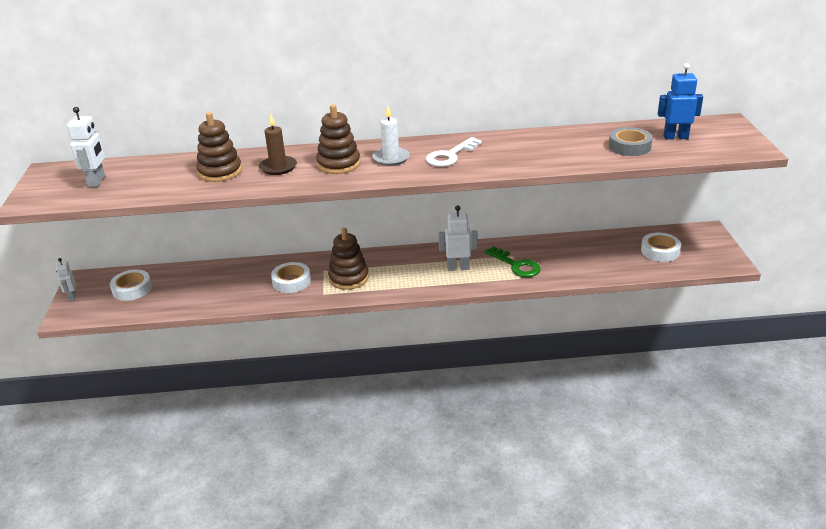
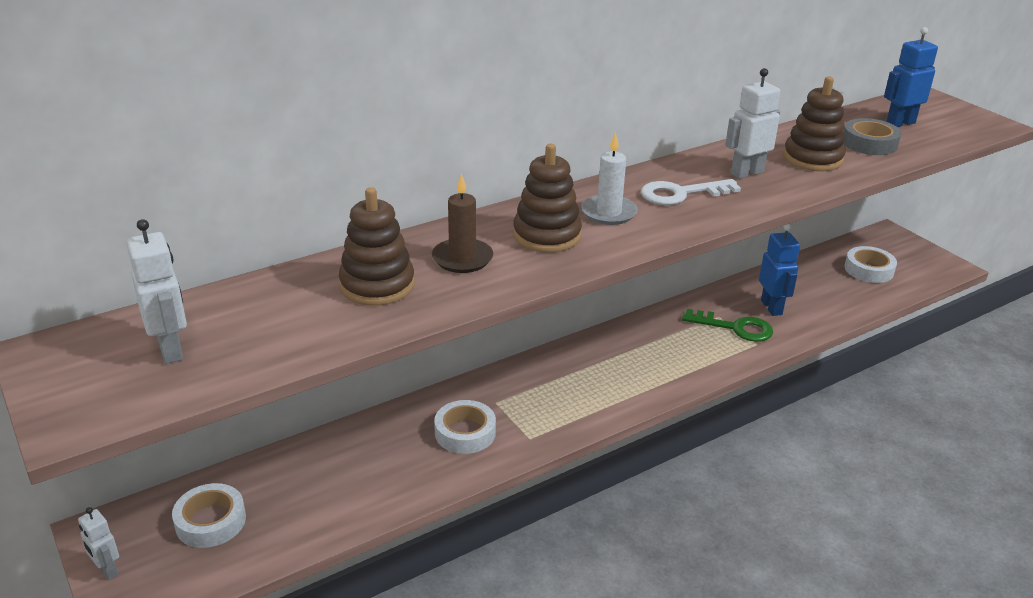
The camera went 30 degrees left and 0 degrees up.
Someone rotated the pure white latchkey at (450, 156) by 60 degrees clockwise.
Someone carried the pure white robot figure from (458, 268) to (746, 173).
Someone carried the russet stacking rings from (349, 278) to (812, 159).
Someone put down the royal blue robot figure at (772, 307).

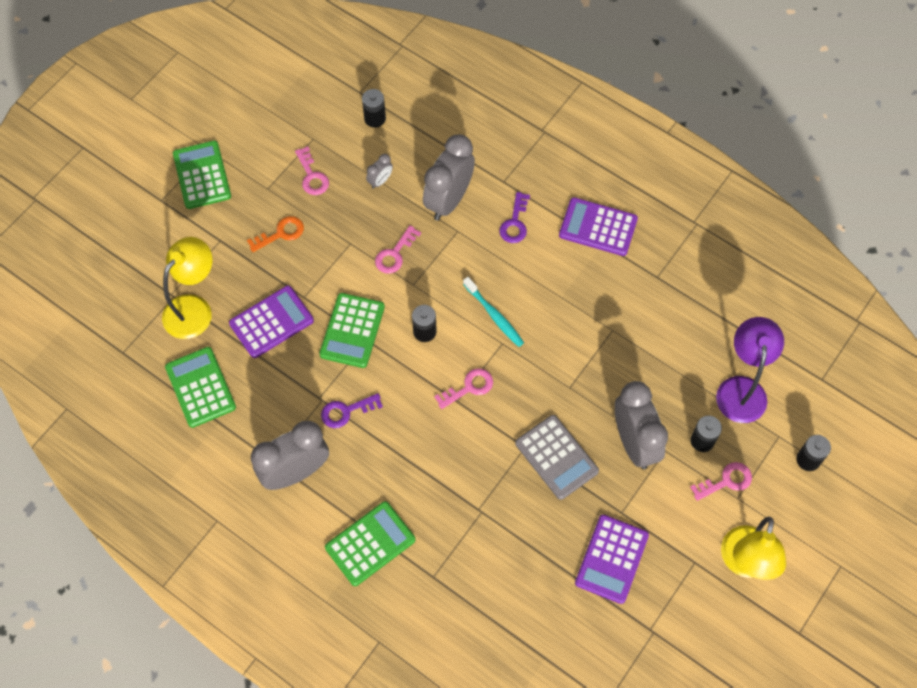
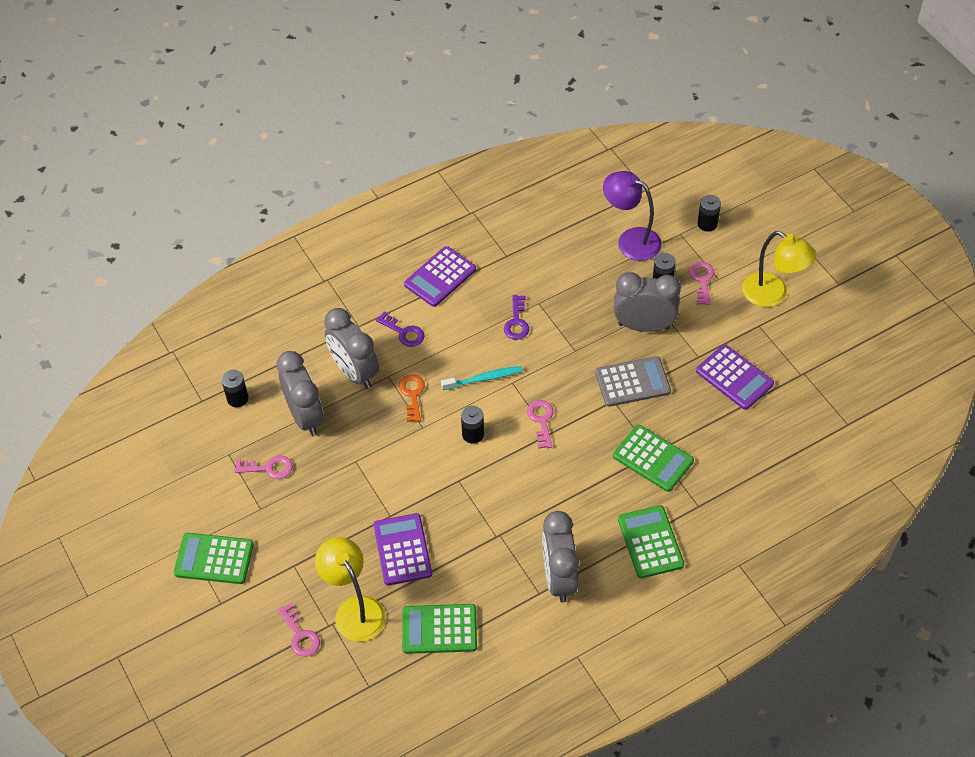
The camera went 65 degrees left and 10 degrees down.
Someone scaled the ash-grey clock at (380, 181) by 2.27.
Someone carried the orange-coloured latchkey from (280, 233) to (412, 395).
Someone carried the rose-pink latchkey from (395, 254) to (300, 635).
Someone carried the emerald pocket calculator from (352, 331) to (653, 459).
Someone carried the purple latchkey from (346, 411) to (516, 322).

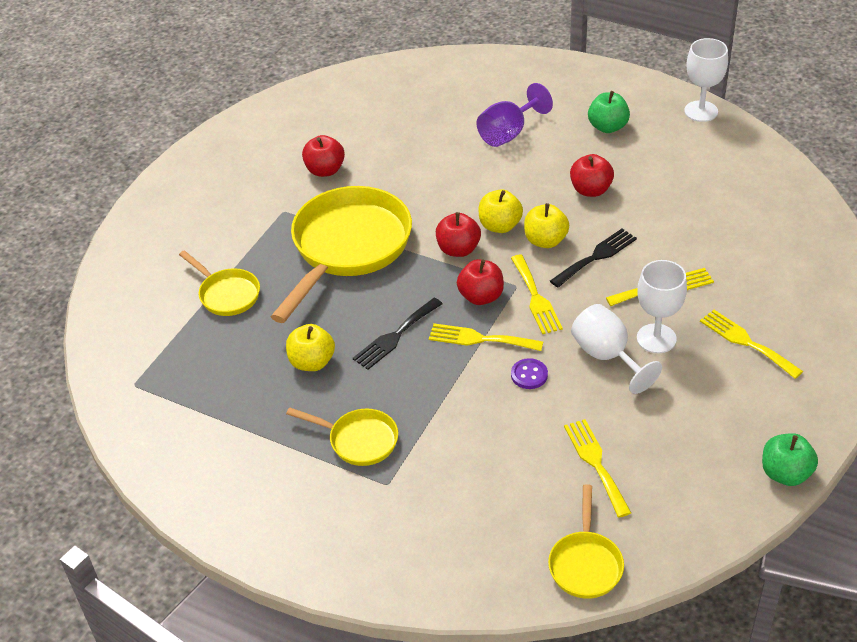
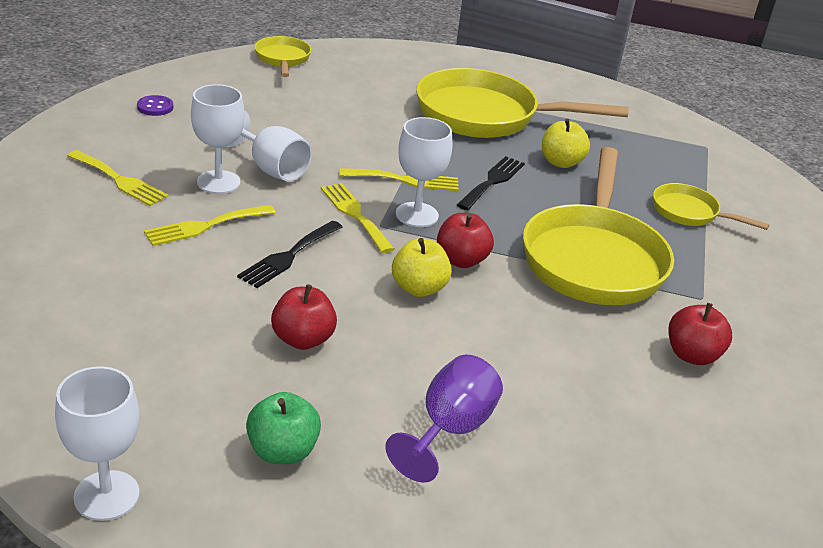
The camera went 160 degrees right and 10 degrees down.
Someone took away the yellow apple fruit at (545, 240).
Someone swapped the scarlet apple fruit at (481, 296) for the pure white chalice at (417, 215).
Someone carried the purple shirt button from (529, 375) to (155, 107).
Someone scaled the yellow pan at (358, 440) by 2.03.
Someone took away the yellow fork at (596, 463).
Someone took away the emerald apple fruit at (785, 473).

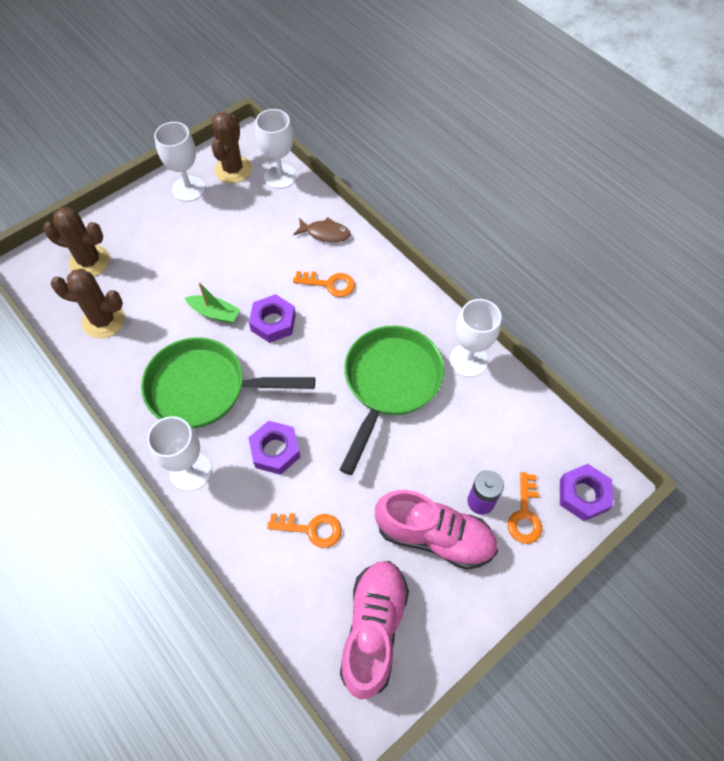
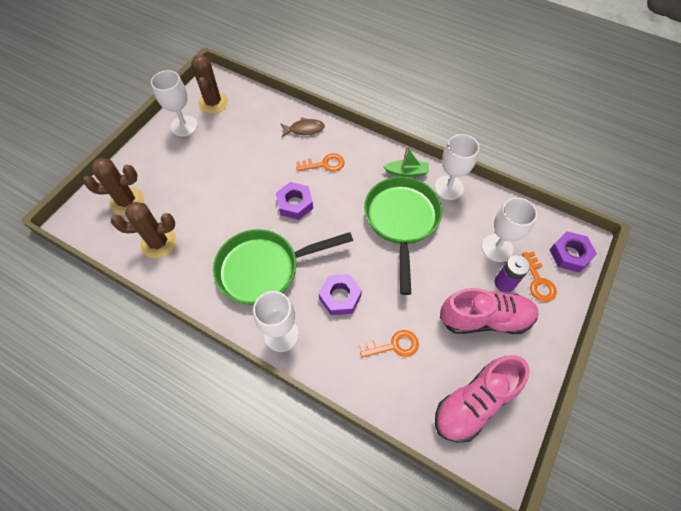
The camera went 20 degrees left and 0 degrees up.
Someone carried the pure white chalice from (280, 176) to (497, 248).
Someone carried the emerald sailboat from (215, 313) to (407, 172).
Someone rotated the rose-pink shoe at (373, 629) by 120 degrees counterclockwise.

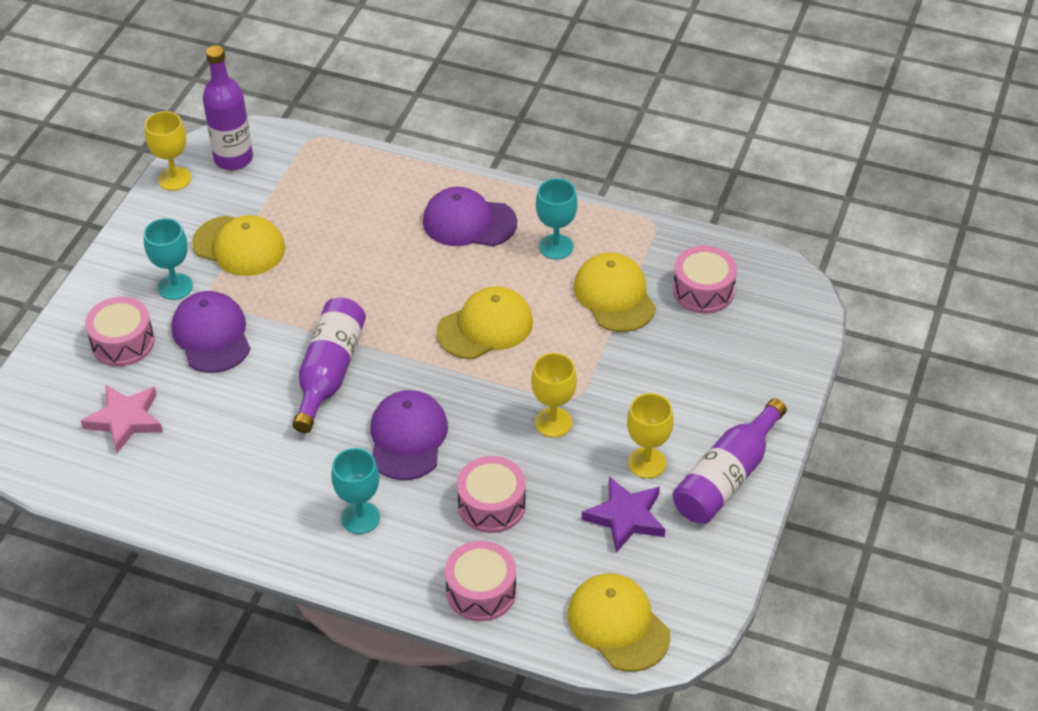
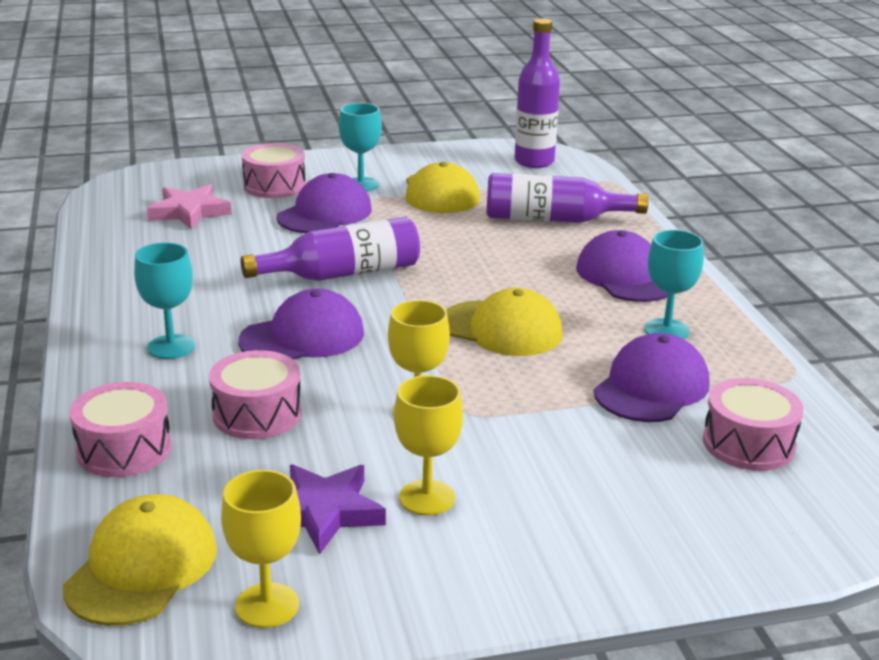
The camera went 55 degrees right and 20 degrees down.
Someone carried the yellow chalice from (174, 179) to (267, 605).
Someone repainted the yellow peaked cap at (614, 296), which became the purple peaked cap at (651, 387).
Someone carried the purple bottle from (726, 477) to (553, 219).

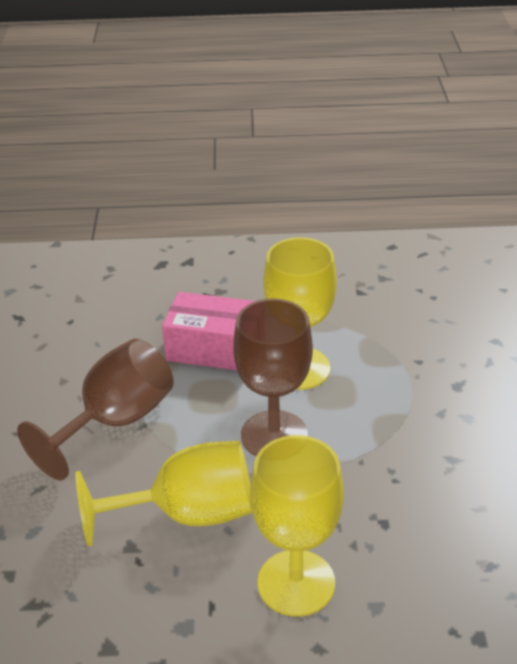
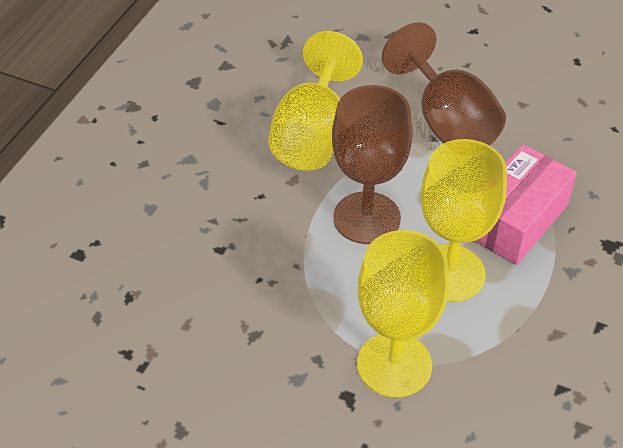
The camera went 115 degrees right and 10 degrees up.
Someone carried the yellow chalice from (296, 583) to (394, 364).

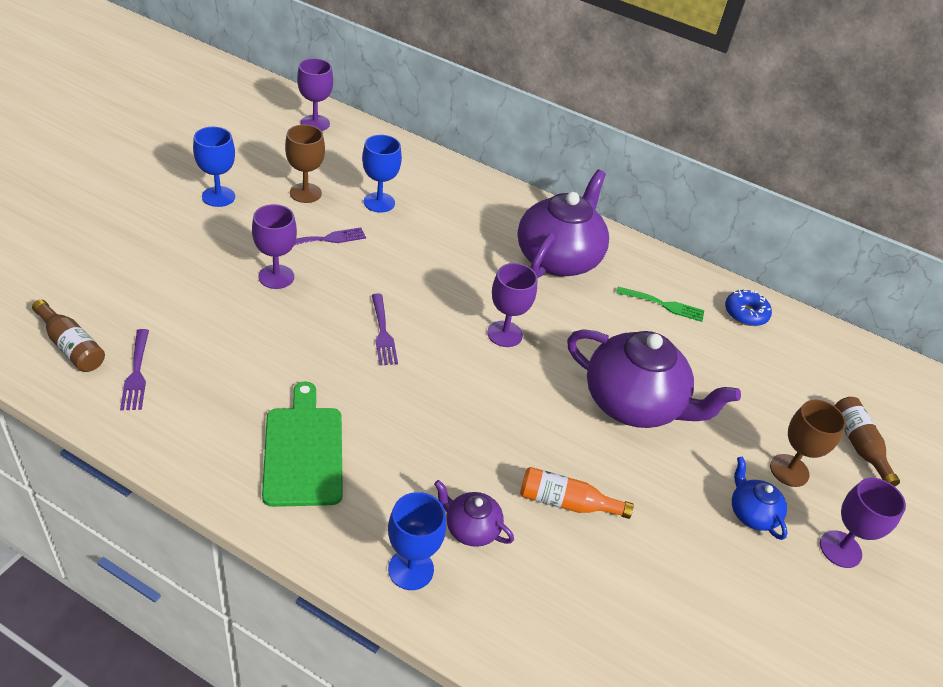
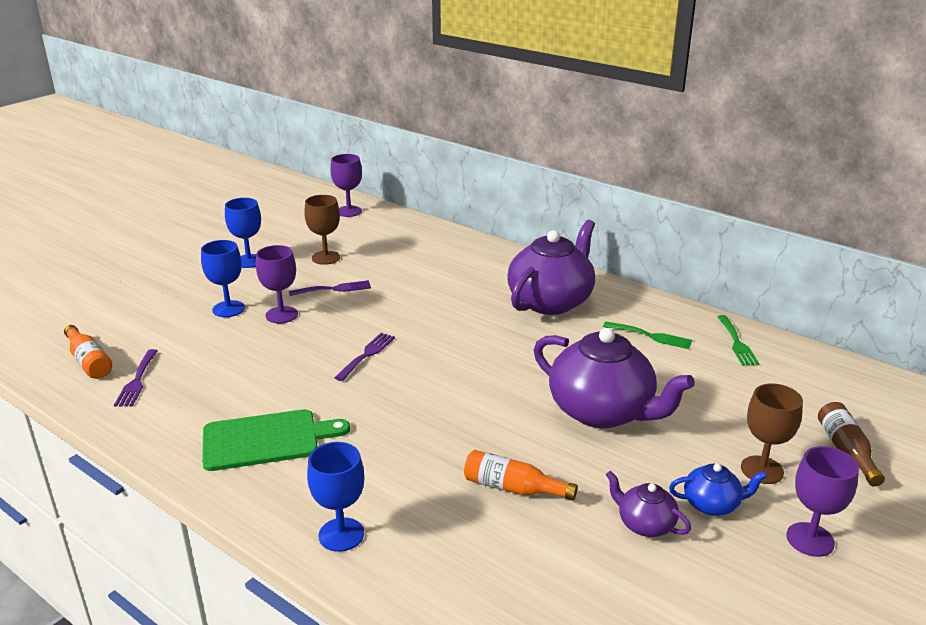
The camera went 15 degrees right and 15 degrees down.
Someone carried the royal blue chalice from (379, 202) to (228, 309).
Someone took away the purple chalice at (504, 334).
Someone swapped the royal blue donut at (745, 313) for the emerald fork at (737, 343).
Someone rotated the purple fork at (383, 333) by 150 degrees counterclockwise.
Someone repainted the russet bottle at (71, 346), which became the orange-coloured bottle at (89, 361).
Someone rotated the emerald cutting board at (303, 451) by 75 degrees clockwise.
Someone rotated the royal blue tea pot at (751, 513) by 105 degrees clockwise.
Someone carried the purple tea pot from (471, 528) to (645, 524).

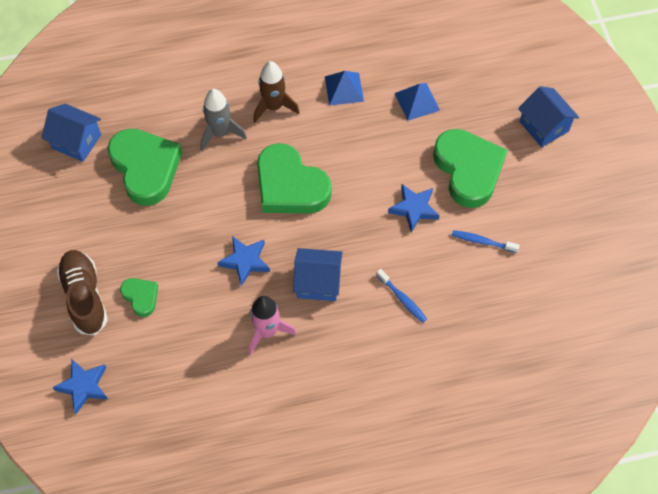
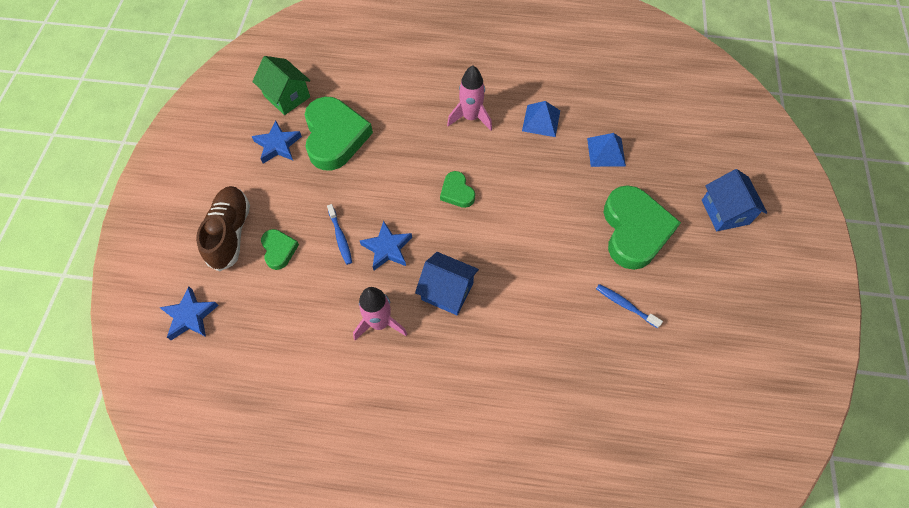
The camera went 20 degrees right and 0 degrees up.
Someone repainted the russet spaceship at (274, 106), which became the rose-pink spaceship at (470, 117).
Someone took away the ash-grey spaceship at (220, 133).
Someone repainted the royal blue house at (76, 141), which became the emerald house at (287, 96).
Someone scaled the emerald heart shape at (290, 186) by 0.49.
Someone carried the royal blue star from (414, 209) to (278, 145).
Someone carried the royal blue toothbrush from (402, 299) to (340, 238).

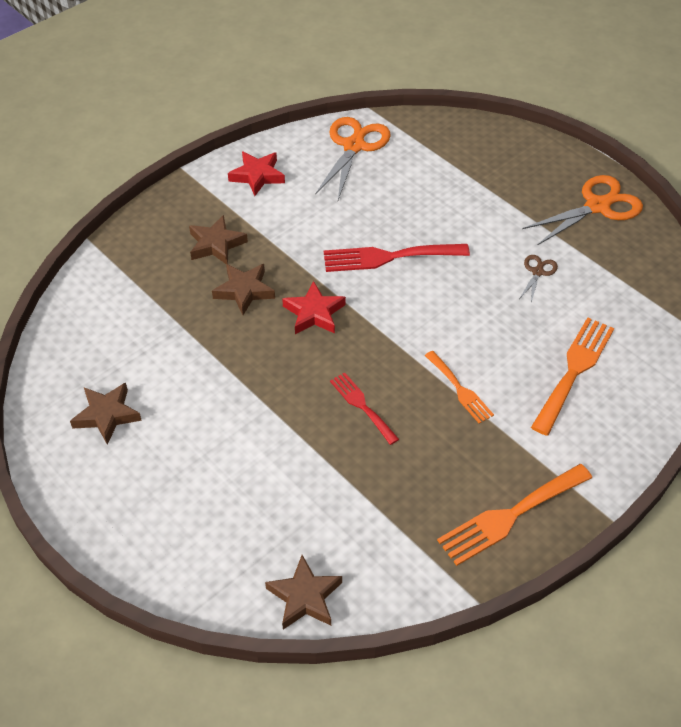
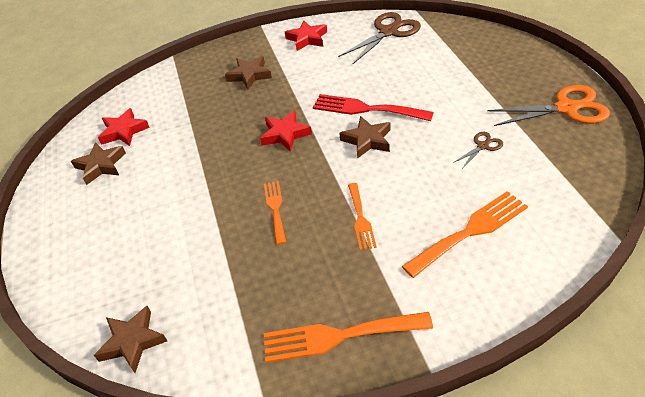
The camera went 30 degrees right and 5 degrees down.
Someone repainted the orange-coloured scissors at (354, 146), which became the russet scissors at (388, 32).
Someone carried the russet star from (244, 291) to (367, 140).
Someone repainted the scarlet fork at (362, 405), which became the orange-coloured fork at (275, 209).
Someone put down the scarlet star at (124, 131).

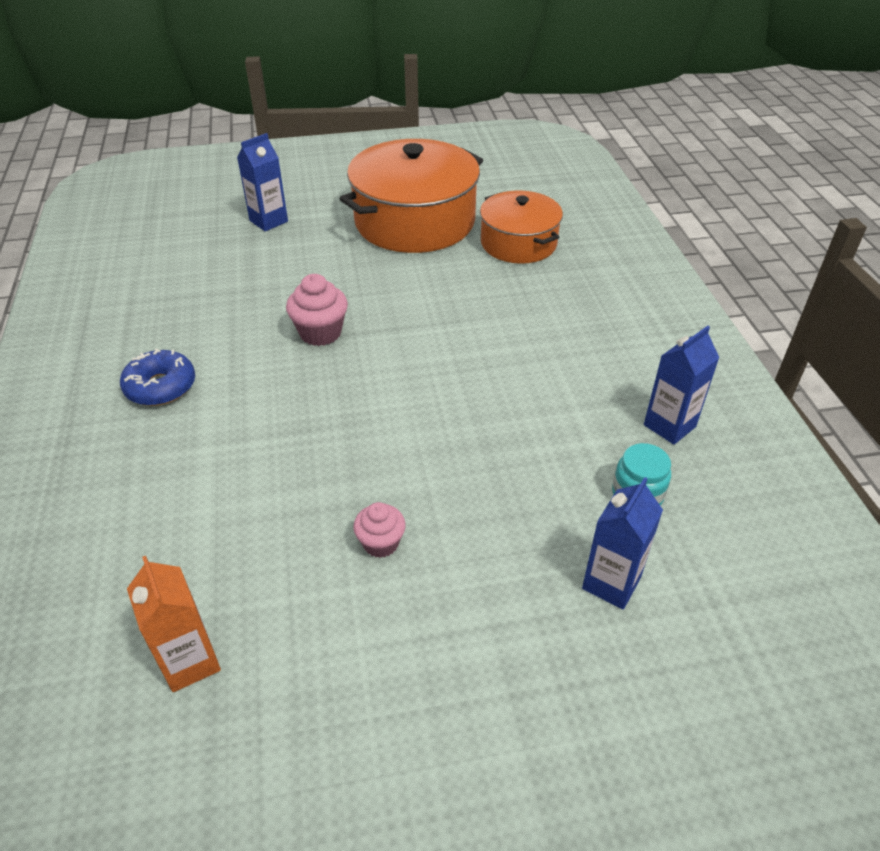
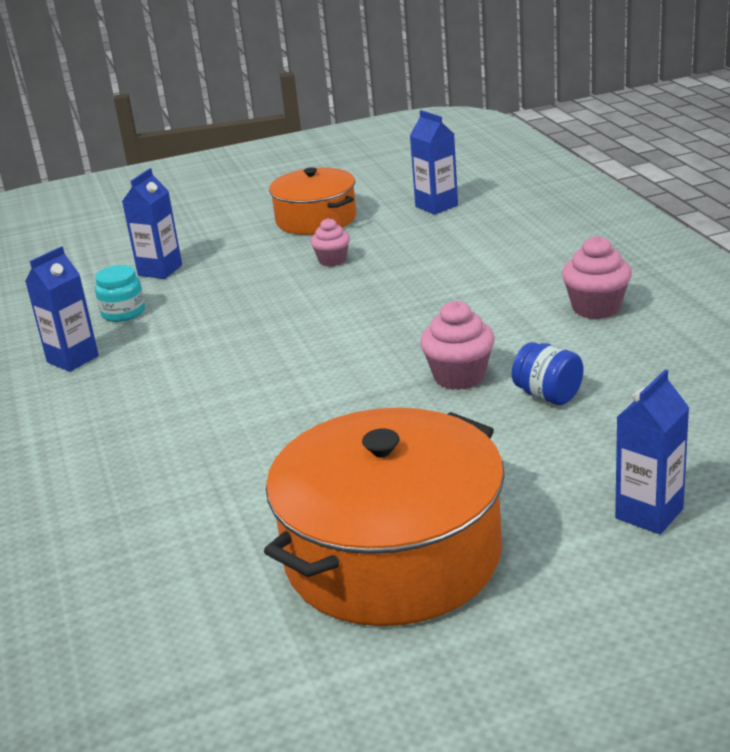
The camera went 175 degrees right and 15 degrees down.
Someone carried the orange-coloured pot from (518, 243) to (316, 219).
Someone swapped the royal blue donut at (161, 387) for the rose-pink muffin at (596, 308).
Someone repainted the orange-coloured juice carton at (190, 662), which became the royal blue juice carton at (436, 206).
Someone put down the royal blue jam jar at (548, 395).

